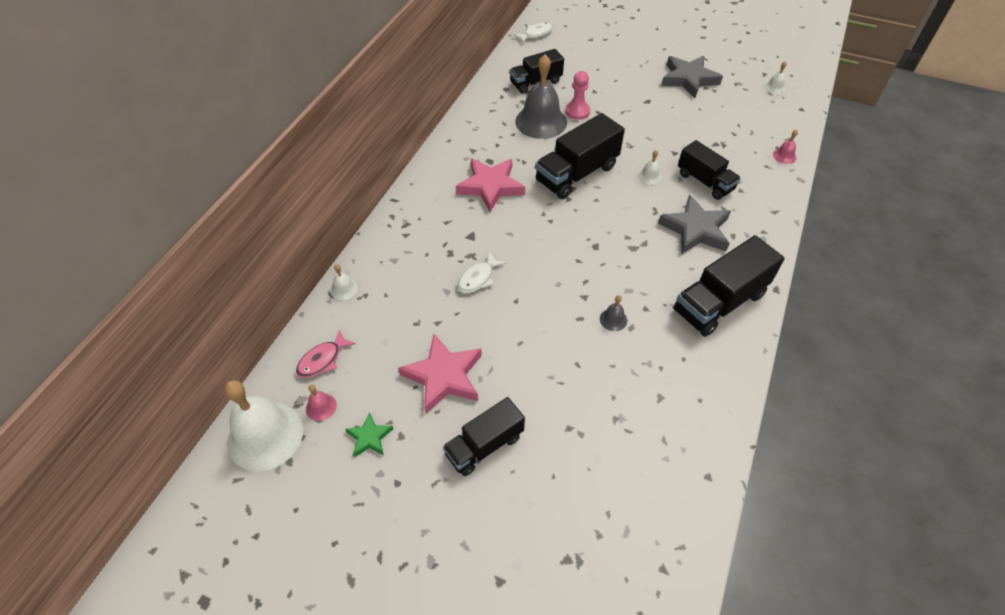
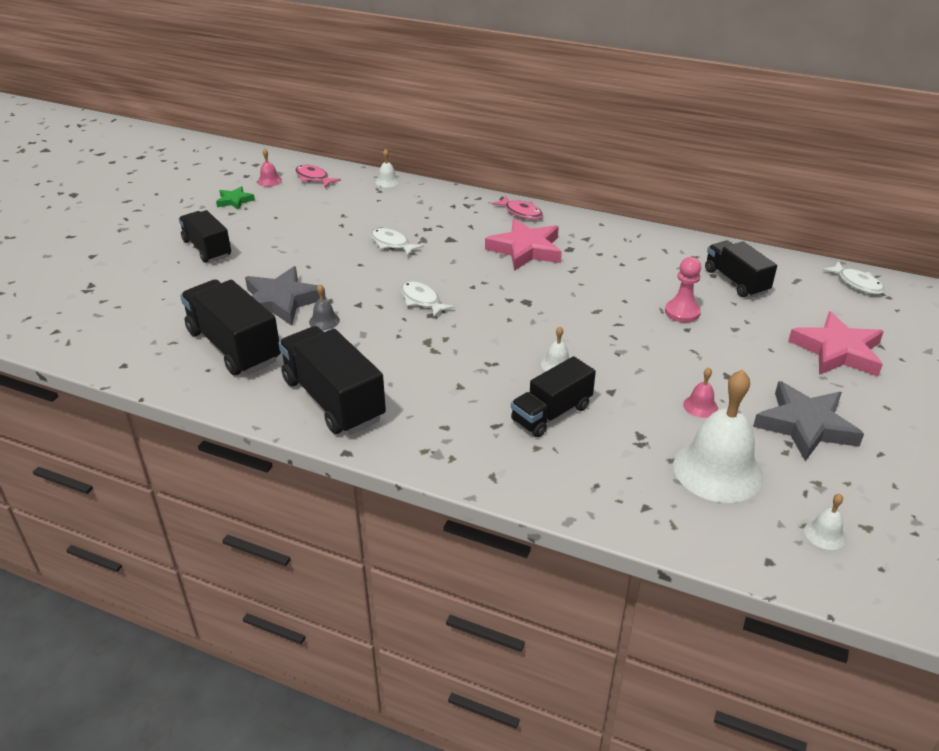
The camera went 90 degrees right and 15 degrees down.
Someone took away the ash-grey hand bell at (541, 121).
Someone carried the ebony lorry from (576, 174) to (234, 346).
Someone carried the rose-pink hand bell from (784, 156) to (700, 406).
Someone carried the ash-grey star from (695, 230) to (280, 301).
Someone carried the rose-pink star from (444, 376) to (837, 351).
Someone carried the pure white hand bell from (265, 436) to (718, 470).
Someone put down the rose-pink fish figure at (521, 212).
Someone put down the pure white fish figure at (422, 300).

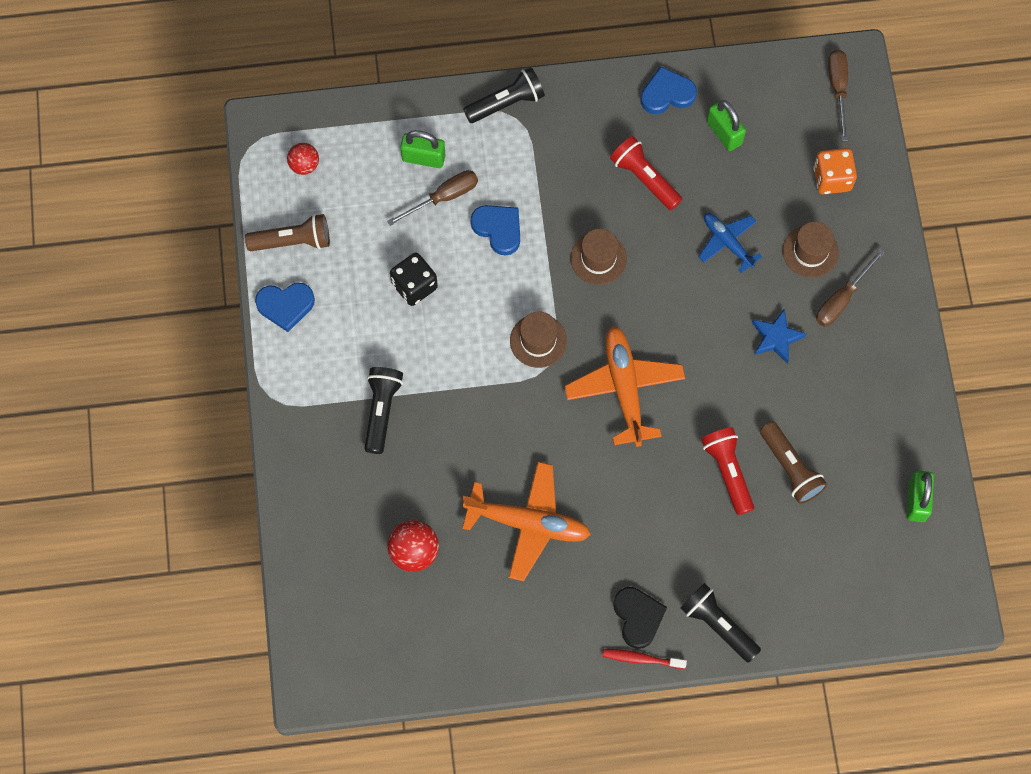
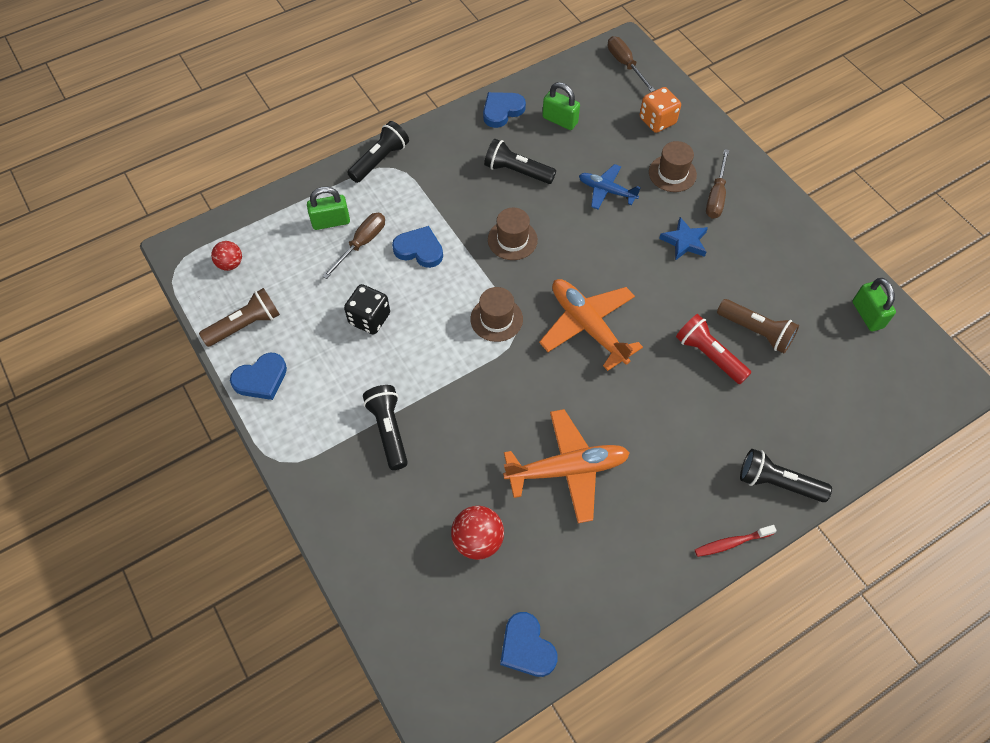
The camera went 25 degrees left and 10 degrees down.
Someone repainted the scarlet flashlight at (644, 178), which became the ebony flashlight at (517, 171).
Someone took away the ebony heart shape at (638, 617).
Someone put down the royal blue heart shape at (527, 647).

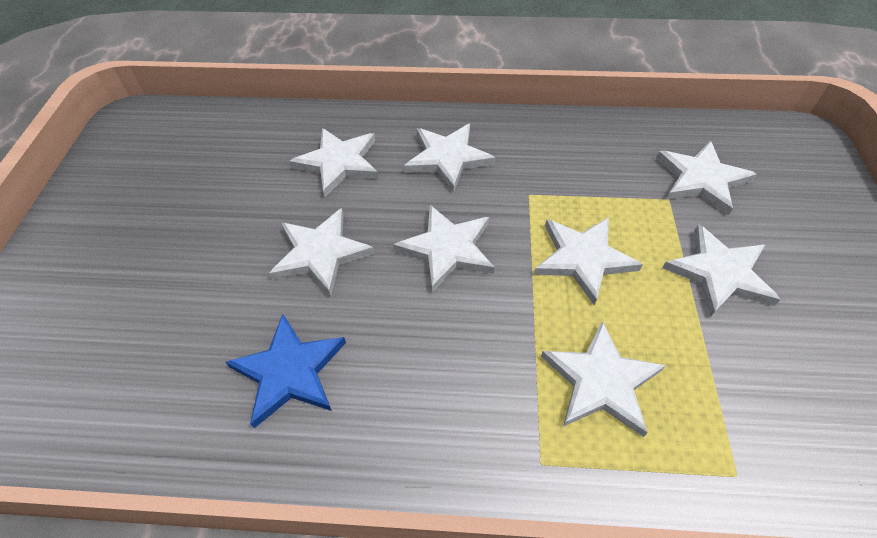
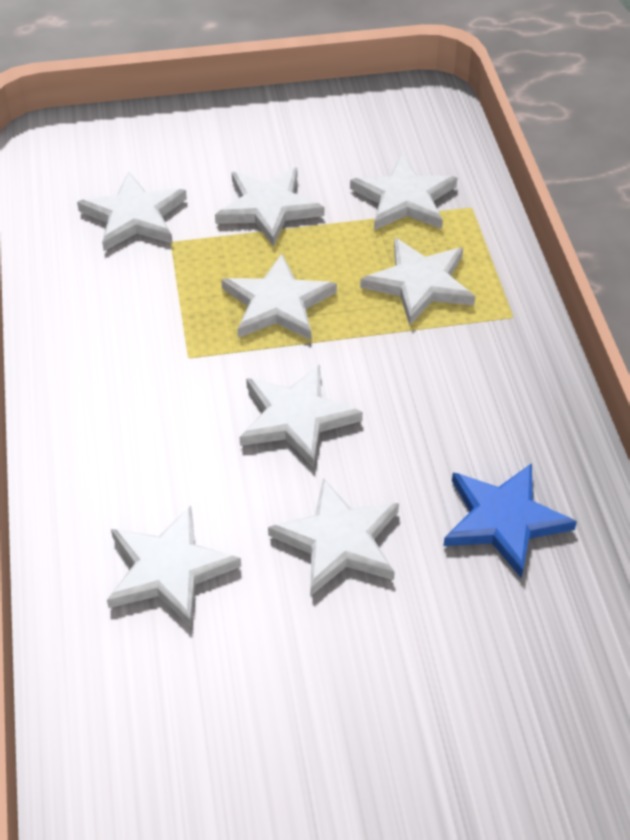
The camera went 105 degrees left and 5 degrees down.
Someone carried the pure white star from (448, 158) to (404, 199).

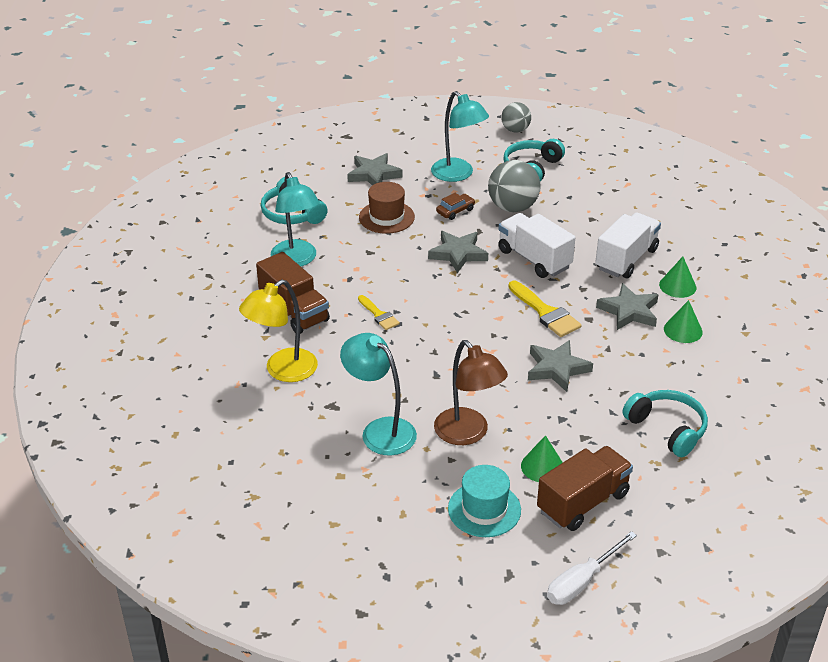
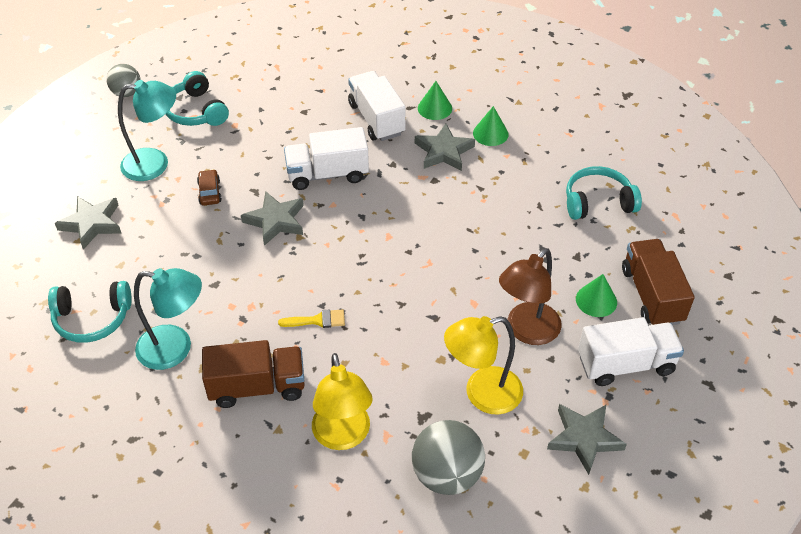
The camera went 60 degrees left and 10 degrees up.
Someone carried the ash-grey play ball from (513, 207) to (447, 474).
Someone took away the russet tall hat at (386, 217).
Someone took away the yellow brush at (545, 312).
Someone repainted the aqua lamp at (380, 430), which became the yellow lamp at (482, 394).
Someone rotated the russet lamp at (468, 434) by 135 degrees clockwise.
Someone carried the ash-grey star from (557, 368) to (584, 438).
Someone swapped the aqua tall hat at (484, 509) for the pure white lorry at (625, 364).
Someone took away the pure white screwdriver at (582, 581).

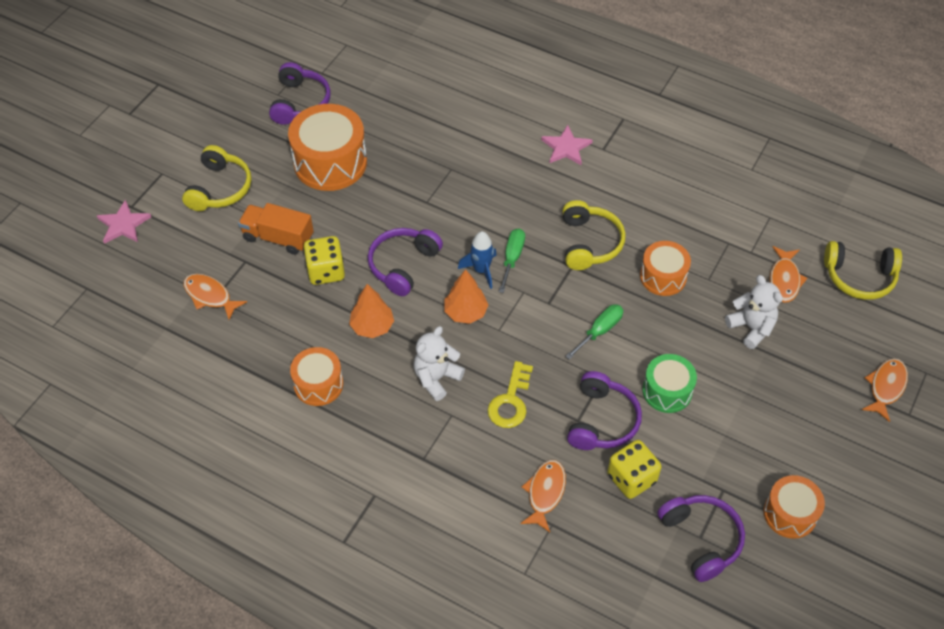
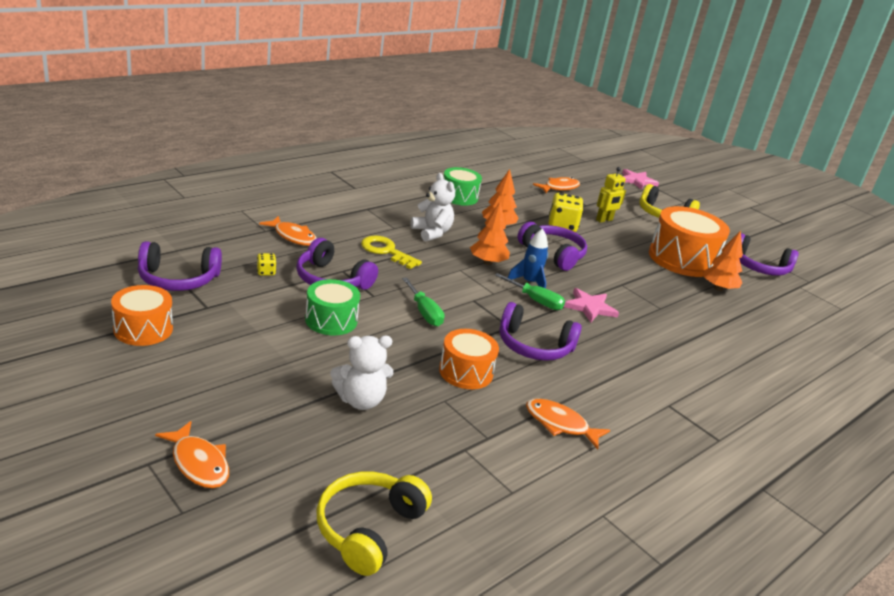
The camera went 105 degrees right and 25 degrees down.
Someone carried the rose-pink star from (566, 147) to (590, 307).
Someone repainted the yellow headset at (589, 243), which became the purple headset at (534, 346).
Someone swapped the orange-coloured lorry at (278, 238) for the yellow robot figure at (604, 220).
Someone carried the orange-coloured fish figure from (784, 280) to (560, 424).
Someone repainted the orange-coloured toy drum at (318, 384), which became the emerald toy drum at (459, 197).
Someone scaled the yellow dice at (631, 478) by 0.48.
Someone put down the orange-coloured toy tree at (718, 288).

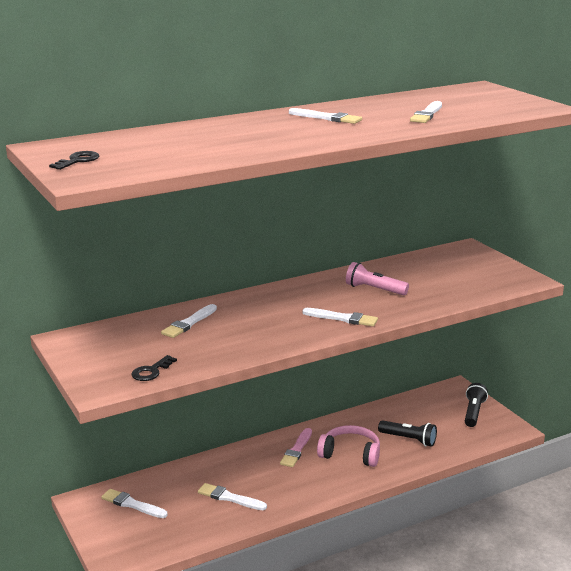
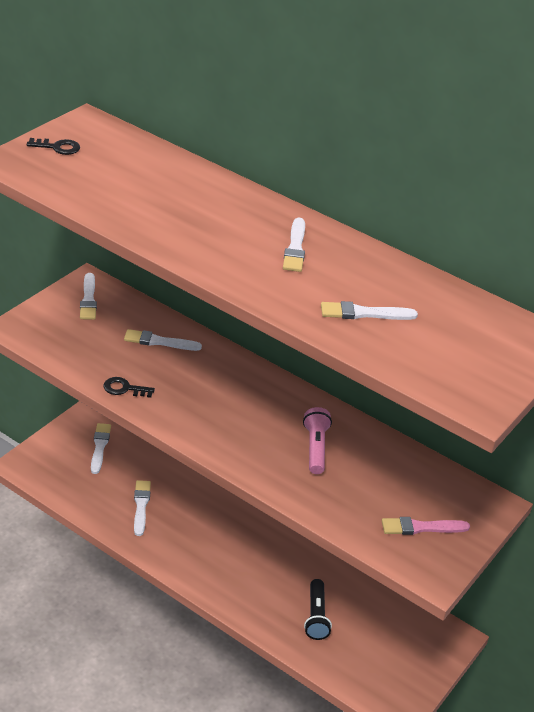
The camera went 60 degrees right and 15 degrees up.
Someone carried the pure white brush from (342, 318) to (88, 299).
Someone carried the ebony latchkey from (151, 371) to (124, 388).
Someone took away the ebony flashlight at (473, 412).
Someone took away the rose-pink headset at (350, 454).
Someone carried the rose-pink brush from (297, 450) to (421, 527).

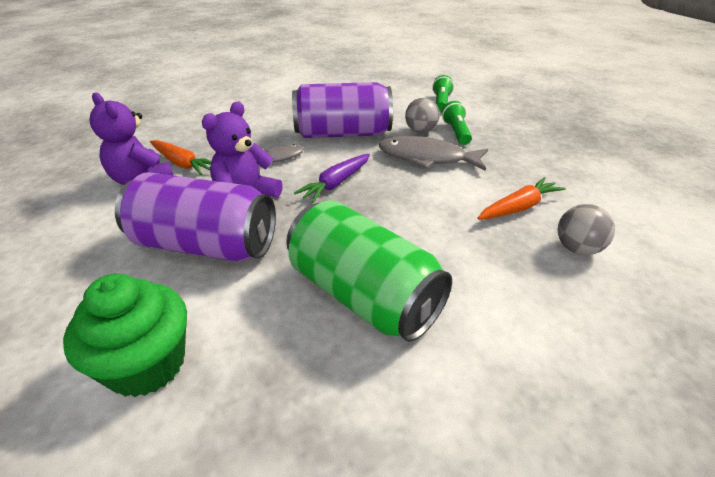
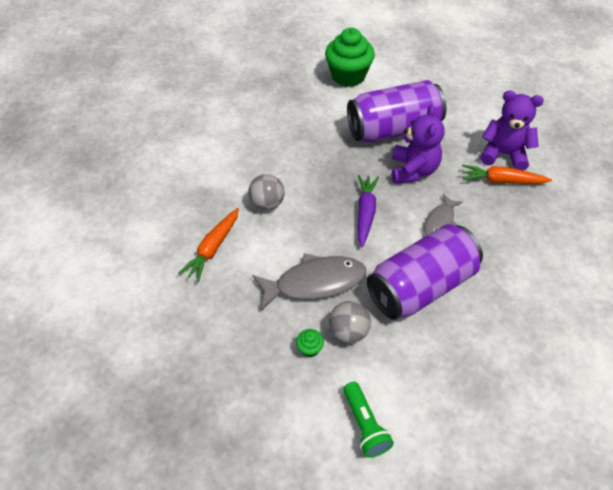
The camera went 150 degrees right and 15 degrees up.
Someone swapped the emerald flashlight at (456, 132) for the emerald muffin at (309, 348).
Someone took away the emerald tin at (363, 295).
Someone carried the ash-grey play ball from (577, 248) to (267, 203).

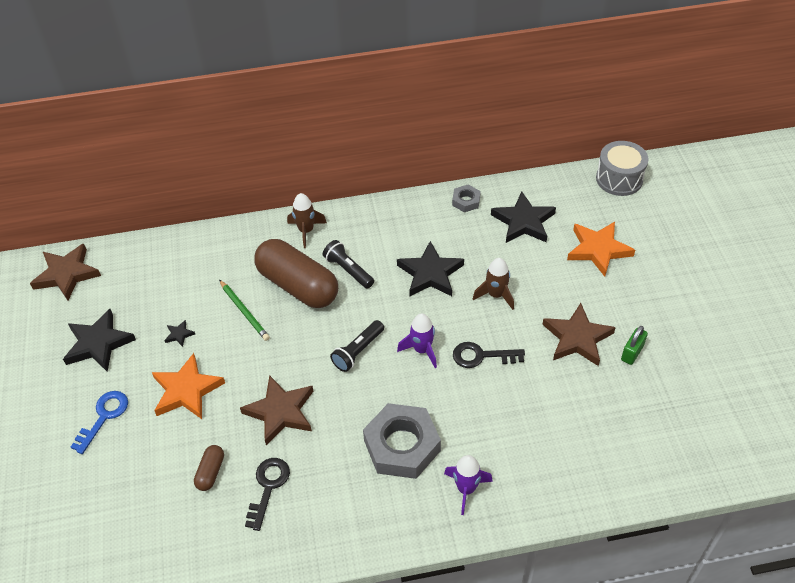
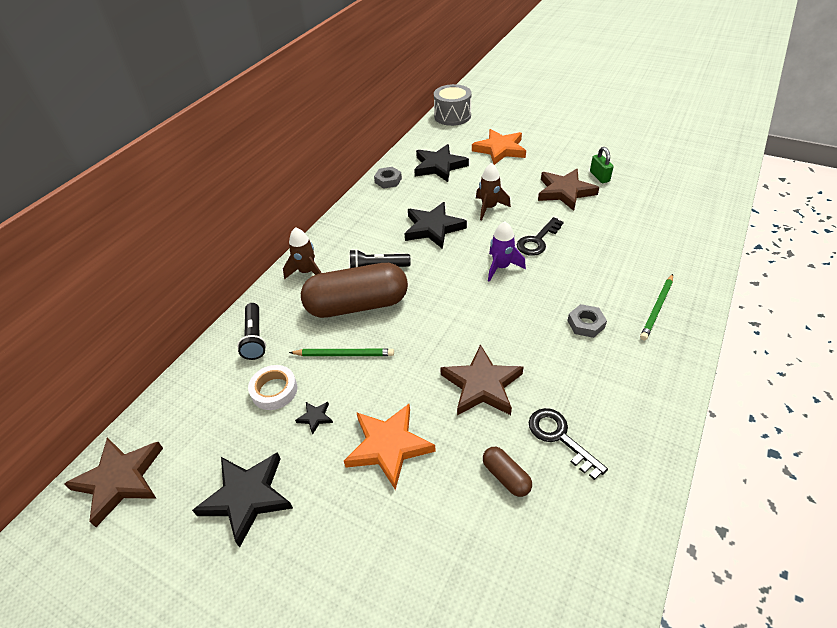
The camera went 50 degrees left and 5 degrees down.
Someone carried the ebony flashlight from (358, 351) to (255, 337).
Someone took away the royal blue latchkey at (104, 417).
Someone scaled the ash-grey hex nut at (402, 446) by 0.48.
Someone swapped the purple spaceship at (466, 489) for the emerald wooden pencil at (657, 308).
Someone put down the pure white tape at (274, 390).

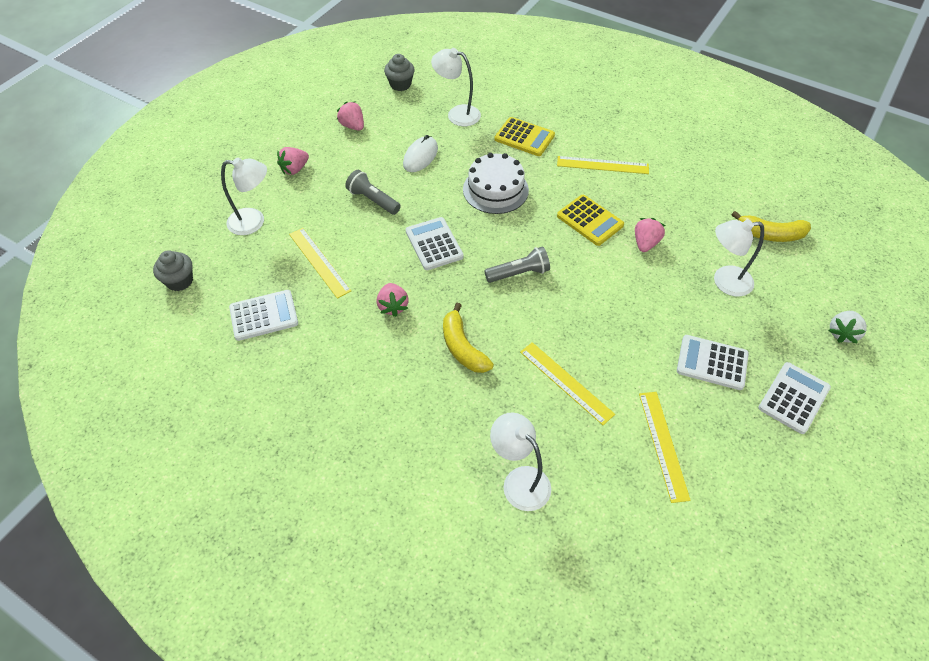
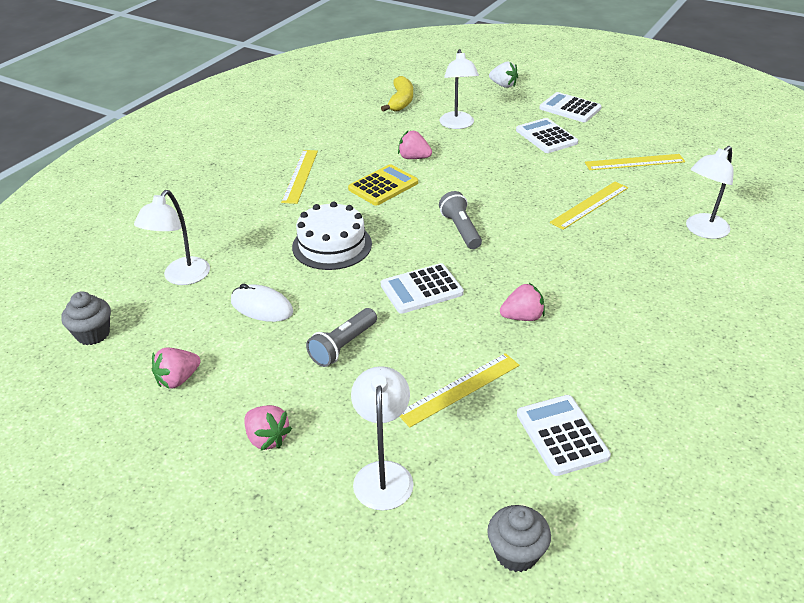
The camera went 90 degrees left and 15 degrees down.
Someone took away the yellow pocket calculator at (524, 137).
Someone took away the yellow banana fruit at (462, 347).
Someone rotated the pure white pocket calculator at (712, 362) by 135 degrees clockwise.

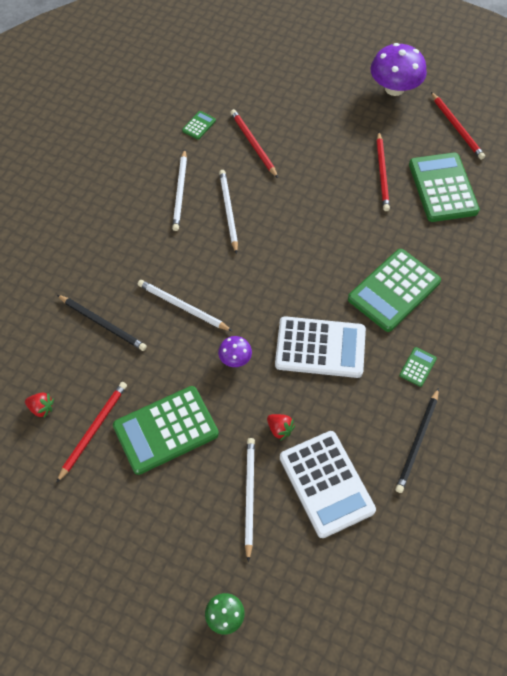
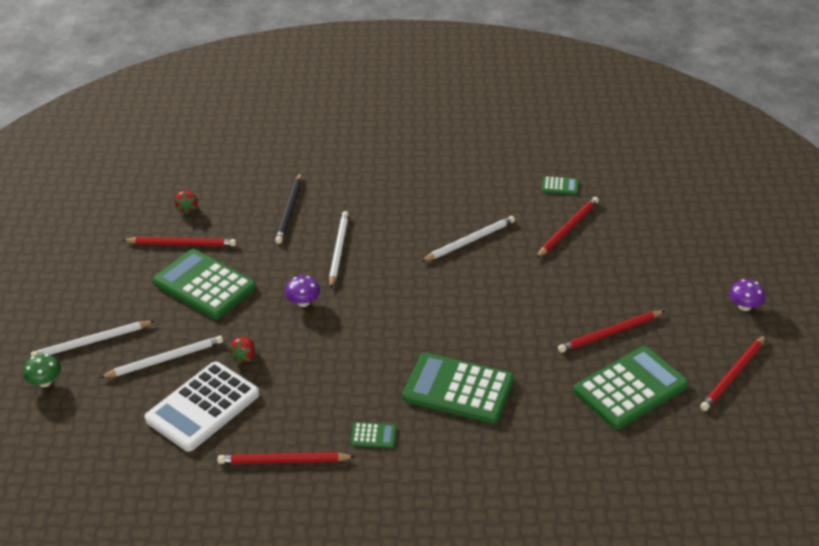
The camera went 65 degrees right and 20 degrees down.
Someone scaled the purple fungus at (394, 88) by 0.50.
Someone carried the pure white wooden pencil from (180, 192) to (91, 342).
Someone took away the pure white pocket calculator at (320, 347).
Someone repainted the ebony wooden pencil at (417, 442), which became the scarlet wooden pencil at (283, 461).

